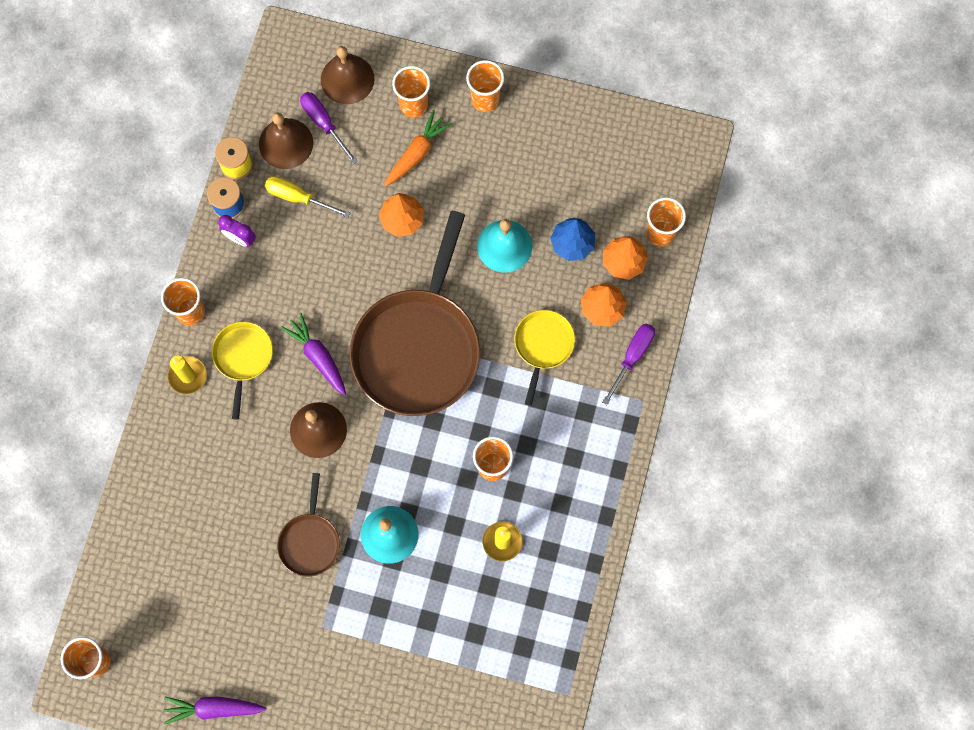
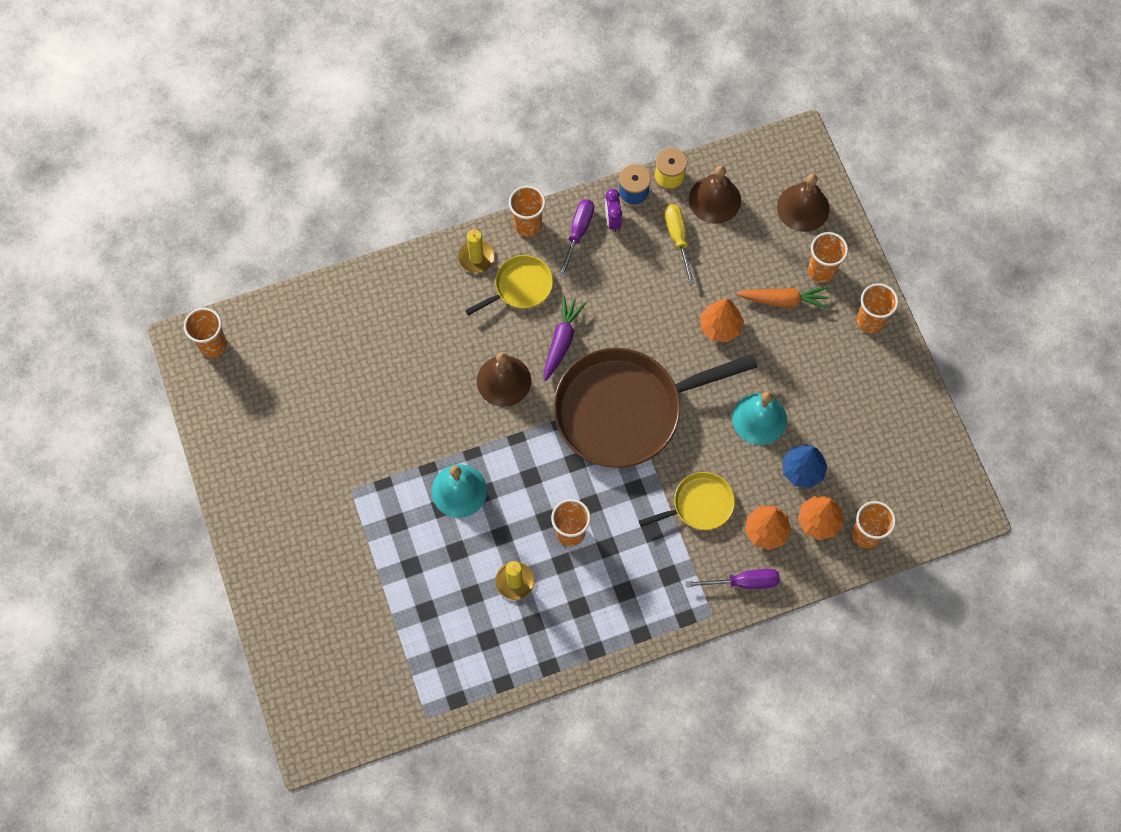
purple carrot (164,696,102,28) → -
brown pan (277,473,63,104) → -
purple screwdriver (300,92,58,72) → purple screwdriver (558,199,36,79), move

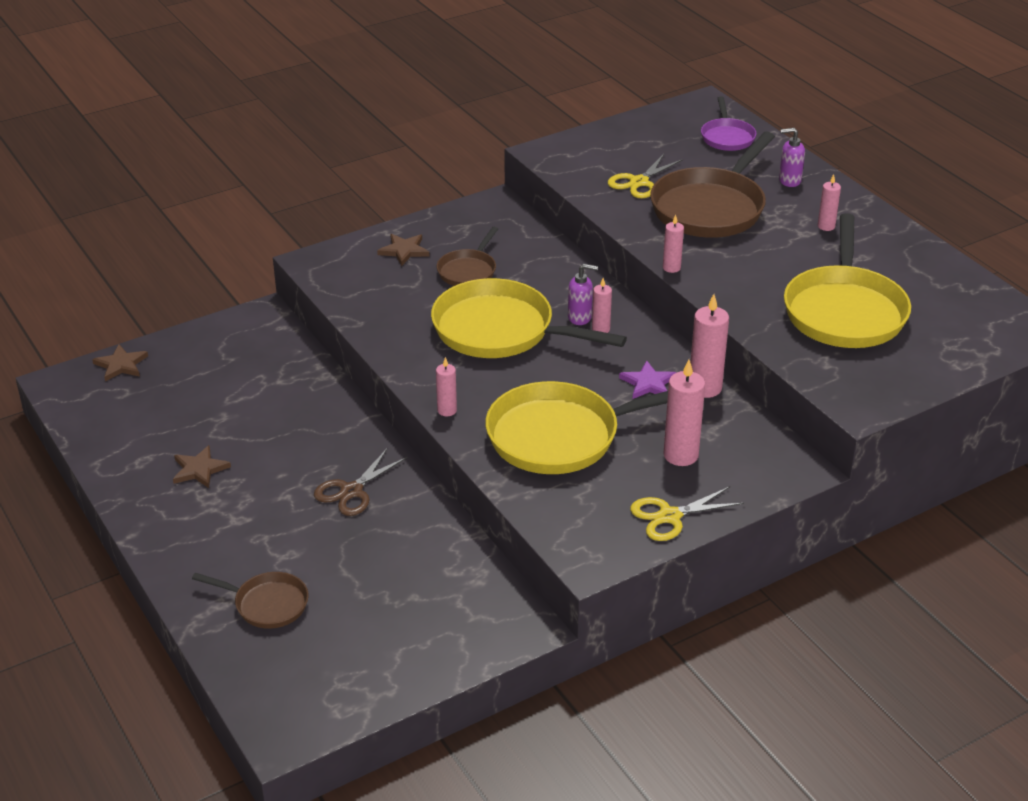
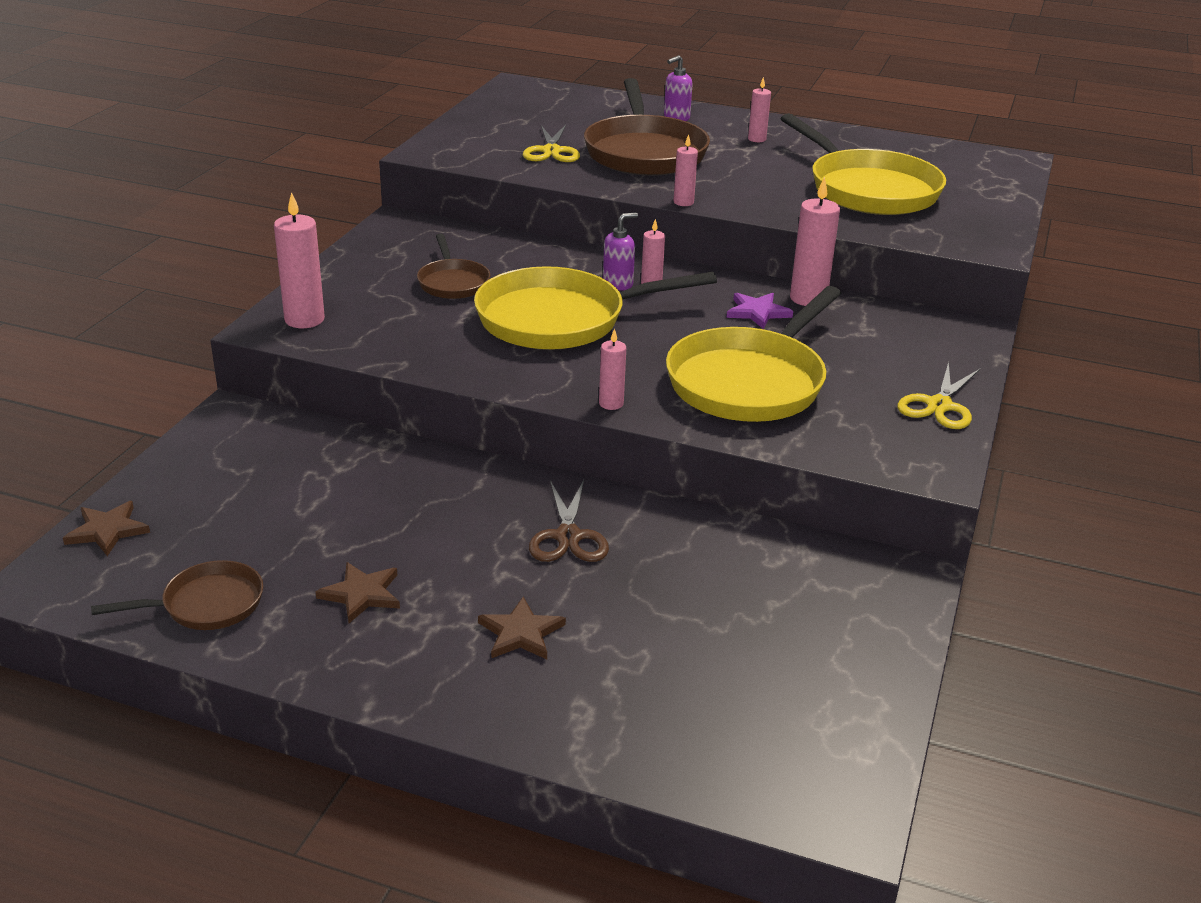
brown pan (192,572,117,57) → brown pan (91,560,172,70), move
brown star (377,234,52,32) → brown star (478,597,88,62), move
pink candle (663,360,42,106) → pink candle (274,192,51,136), move
purple pan (701,96,55,55) → -

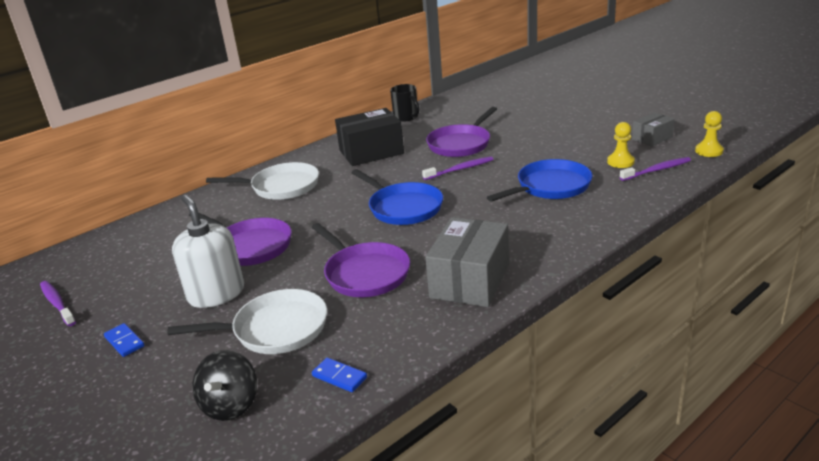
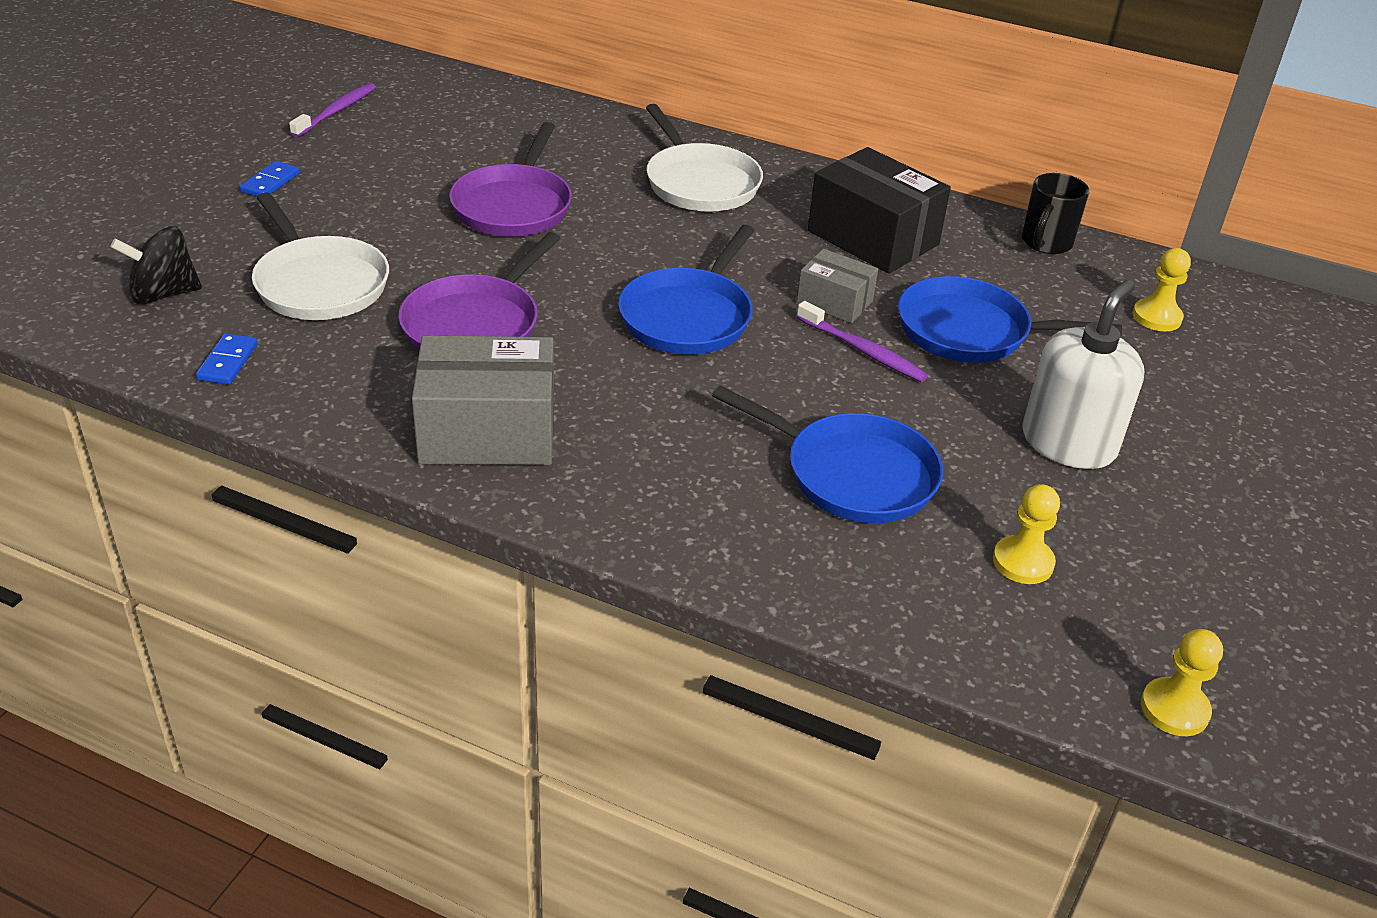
white soap dispenser (172,195,72,113) → white soap dispenser (1023,280,121,189), move
purple pan (426,107,71,50) → blue pan (898,276,224,87)
purple toothbrush (619,157,72,24) → -
grey box (632,113,43,34) → grey box (797,249,81,74), move
- → yellow pawn (1133,248,58,83)

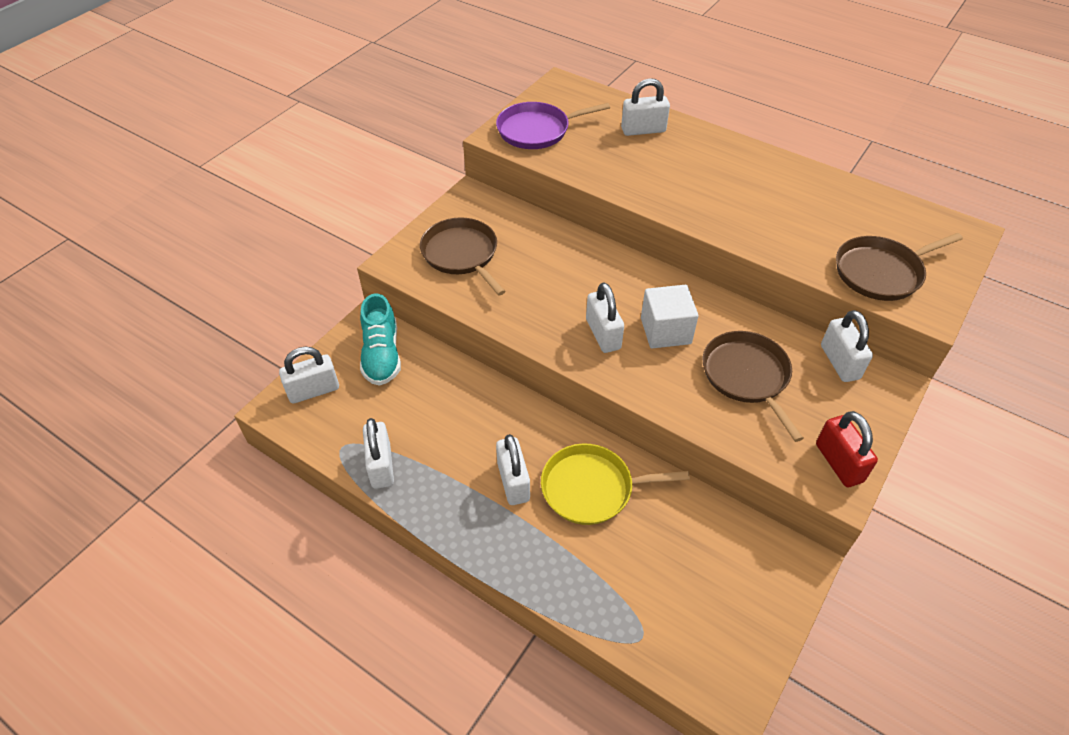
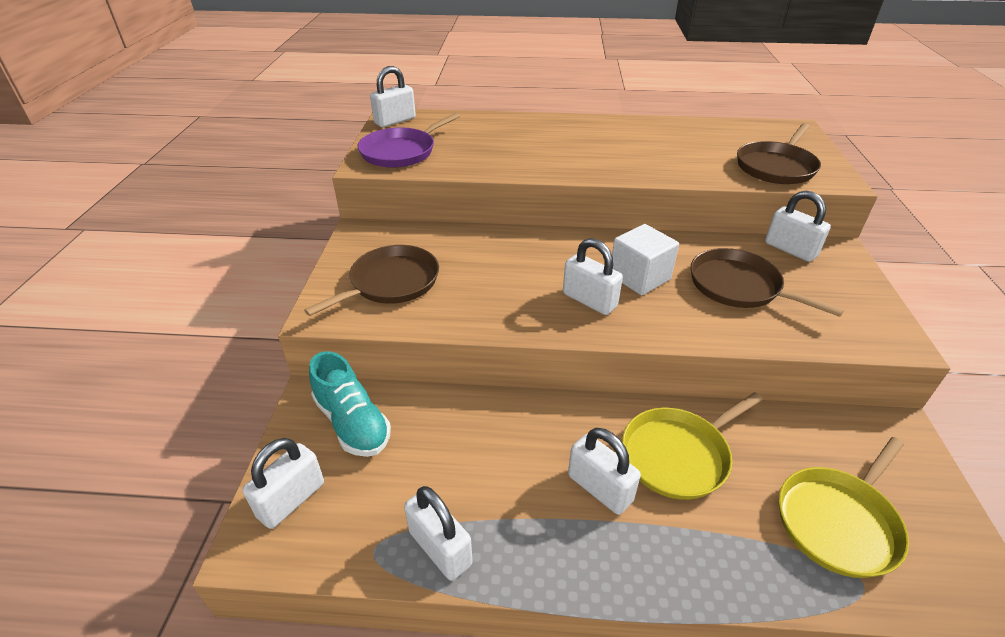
brown pan (420,217,86,79) → brown pan (304,245,135,71), 105 degrees clockwise
white padlock (621,78,49,58) → white padlock (370,66,46,61), move
red padlock (816,411,62,76) → -
- → yellow pan (779,437,130,141)

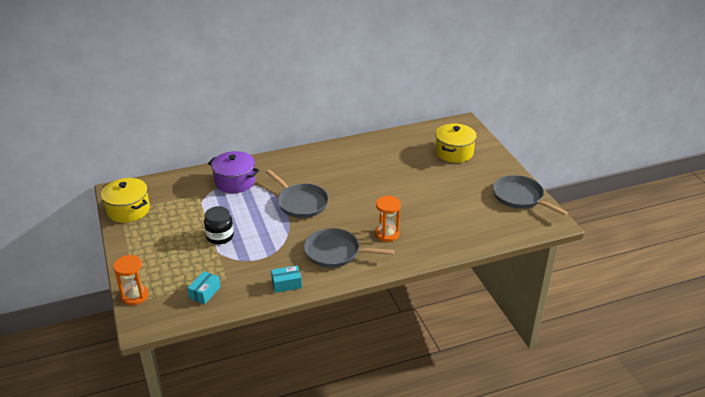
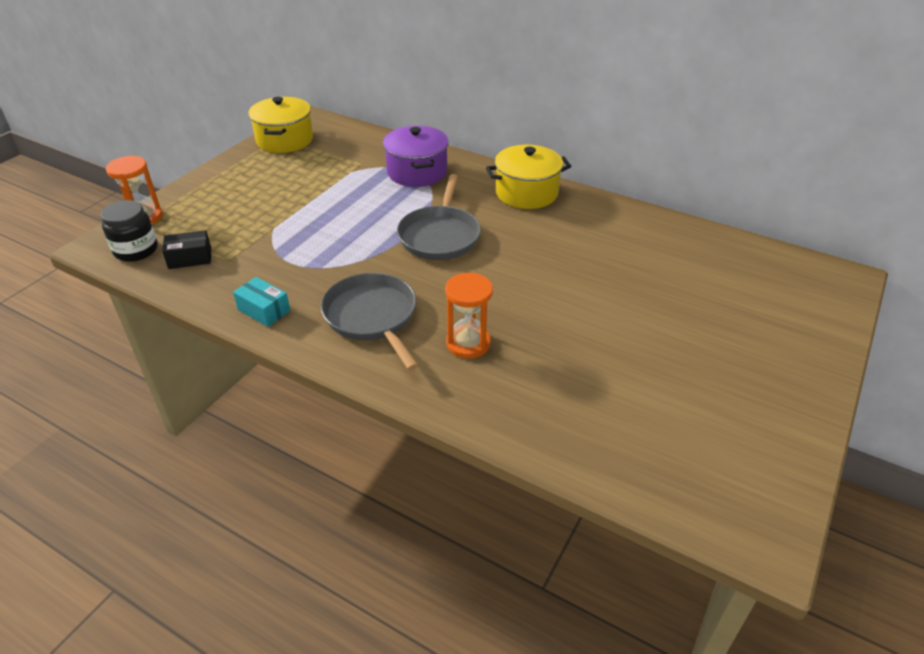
turquoise box (187,271,33,33) → black box (162,230,49,39)
black jar (204,206,30,39) → black jar (101,200,57,62), move
yellow pot (435,124,42,39) → yellow pot (486,145,85,64), move
grey pan (493,175,75,41) → -

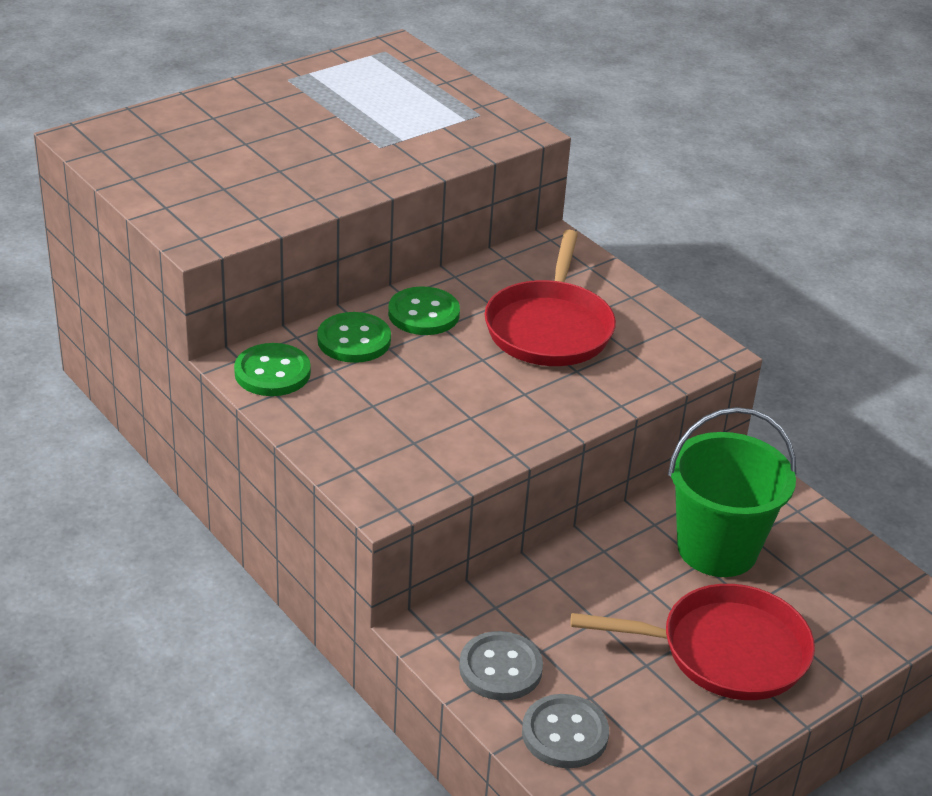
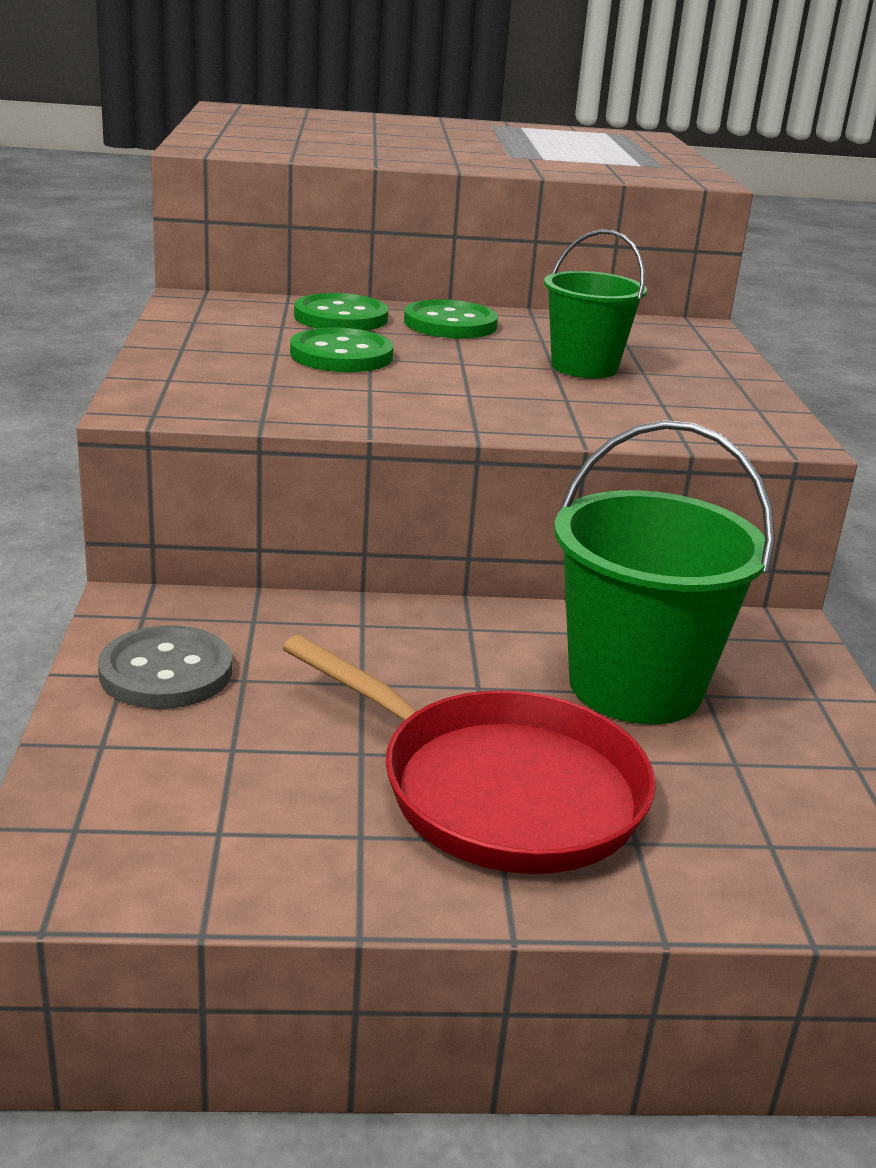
green button (234,343,77,53) → green button (290,327,103,45), move
red pan (484,230,132,136) → green bucket (544,229,103,149)
grey button (522,694,87,74) → -

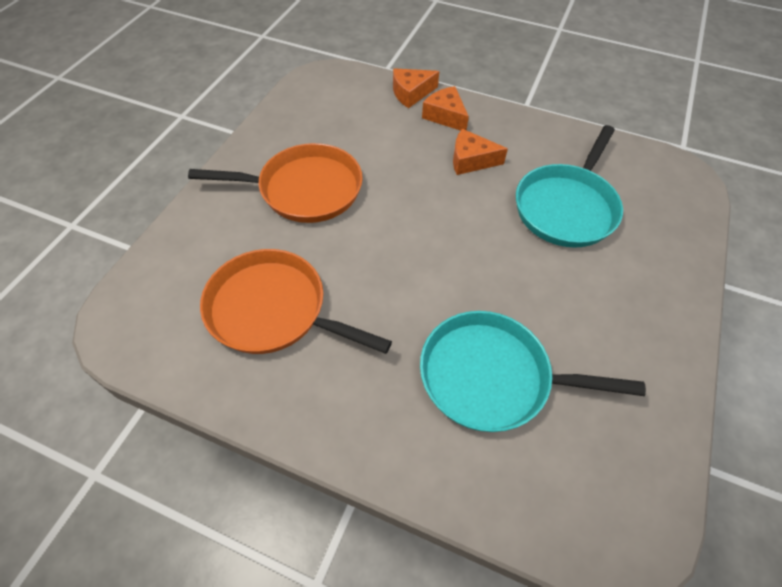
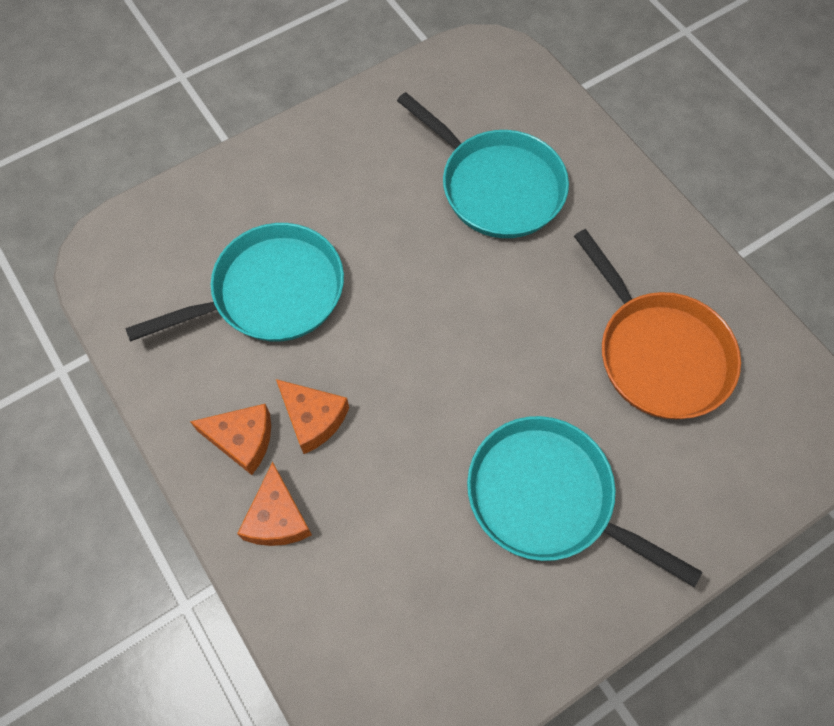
orange pan (188,143,175,80) → turquoise pan (467,416,235,171)
orange cheese (393,68,46,40) → orange cheese (190,404,81,71), move

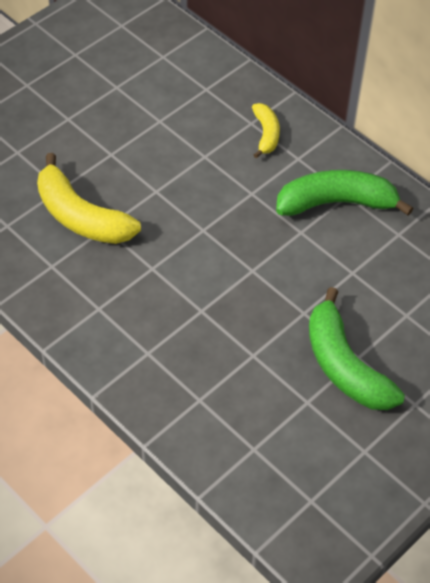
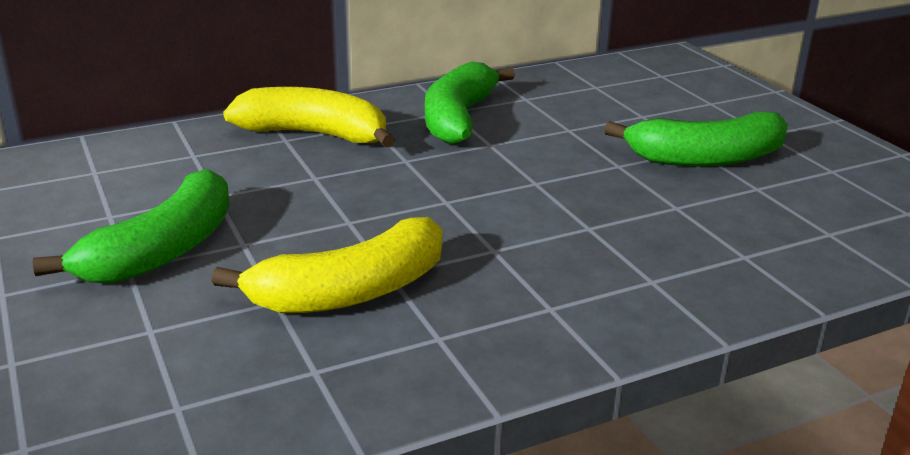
yellow banana (252,103,28,55) → yellow banana (223,87,172,61), x1.83
- → green banana (33,169,197,115)

